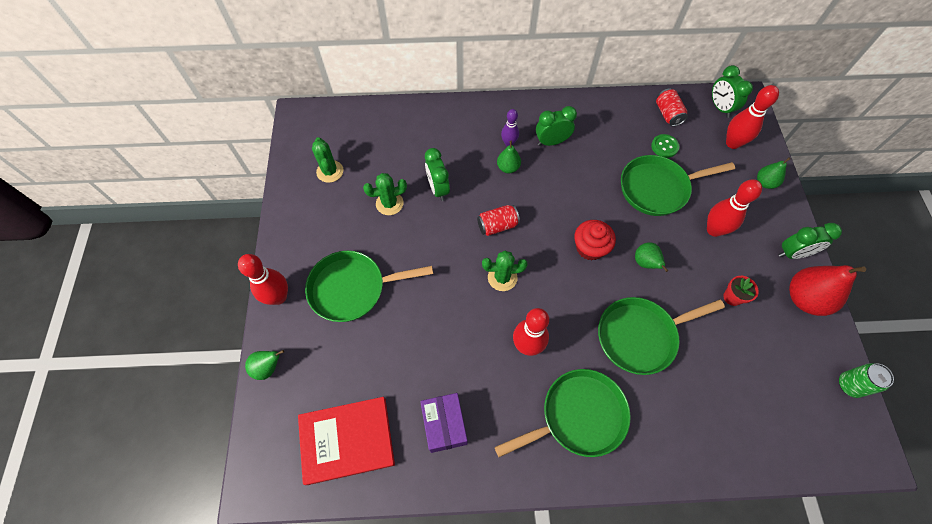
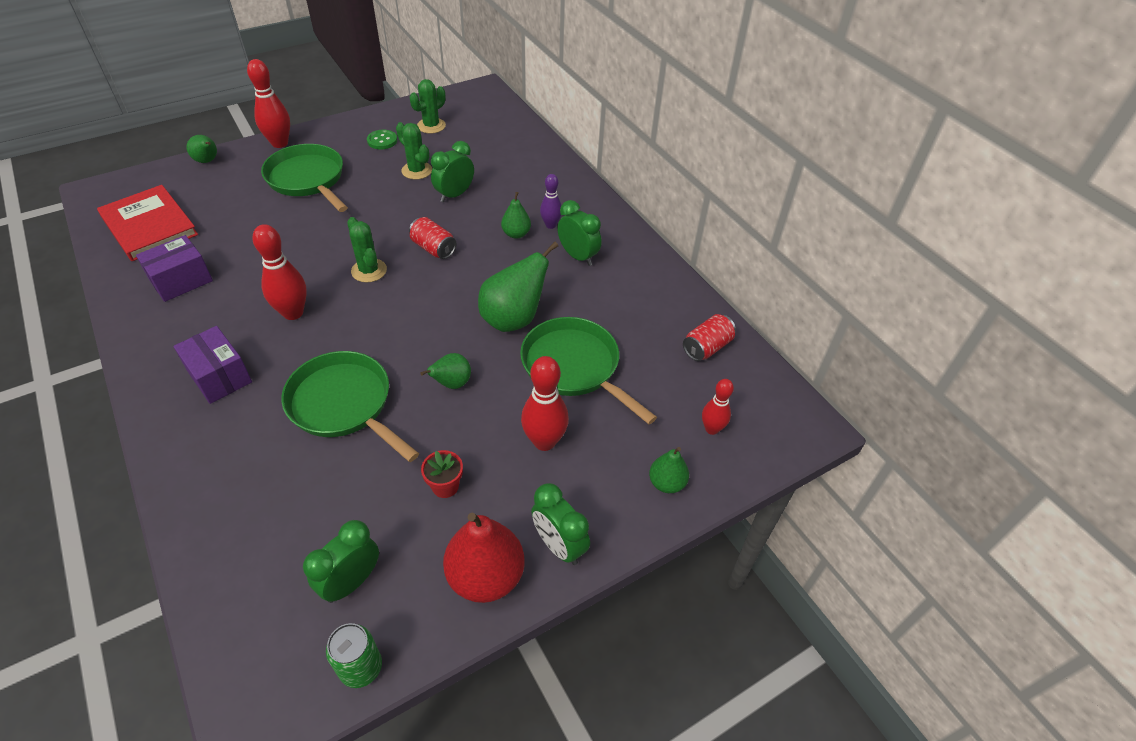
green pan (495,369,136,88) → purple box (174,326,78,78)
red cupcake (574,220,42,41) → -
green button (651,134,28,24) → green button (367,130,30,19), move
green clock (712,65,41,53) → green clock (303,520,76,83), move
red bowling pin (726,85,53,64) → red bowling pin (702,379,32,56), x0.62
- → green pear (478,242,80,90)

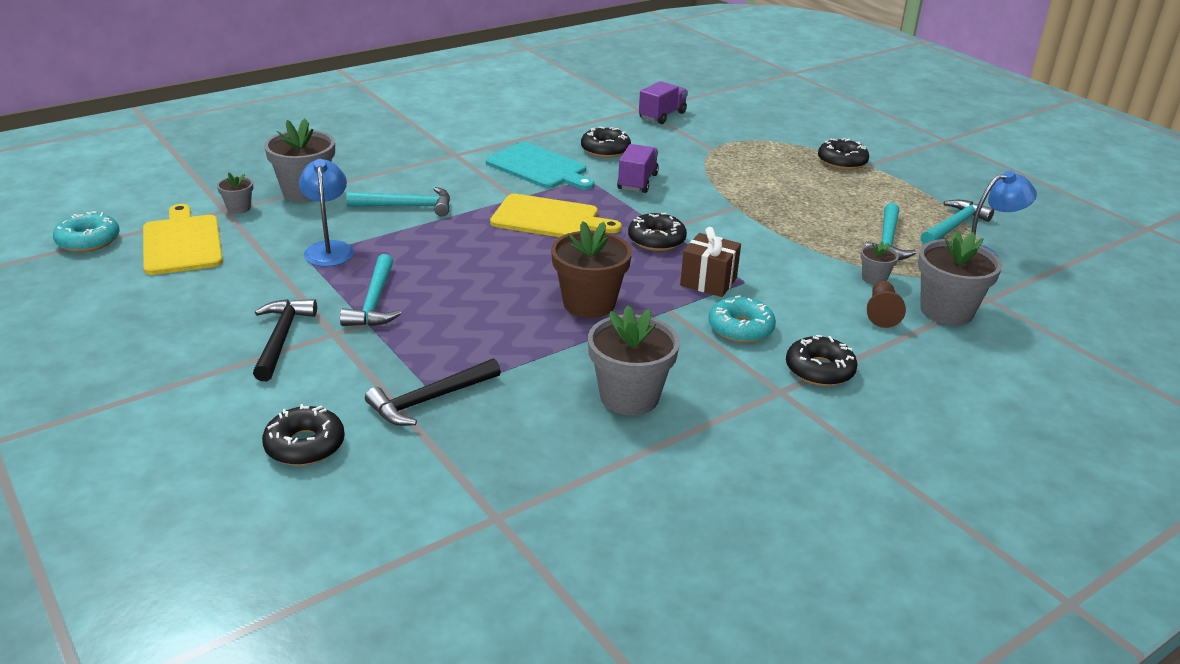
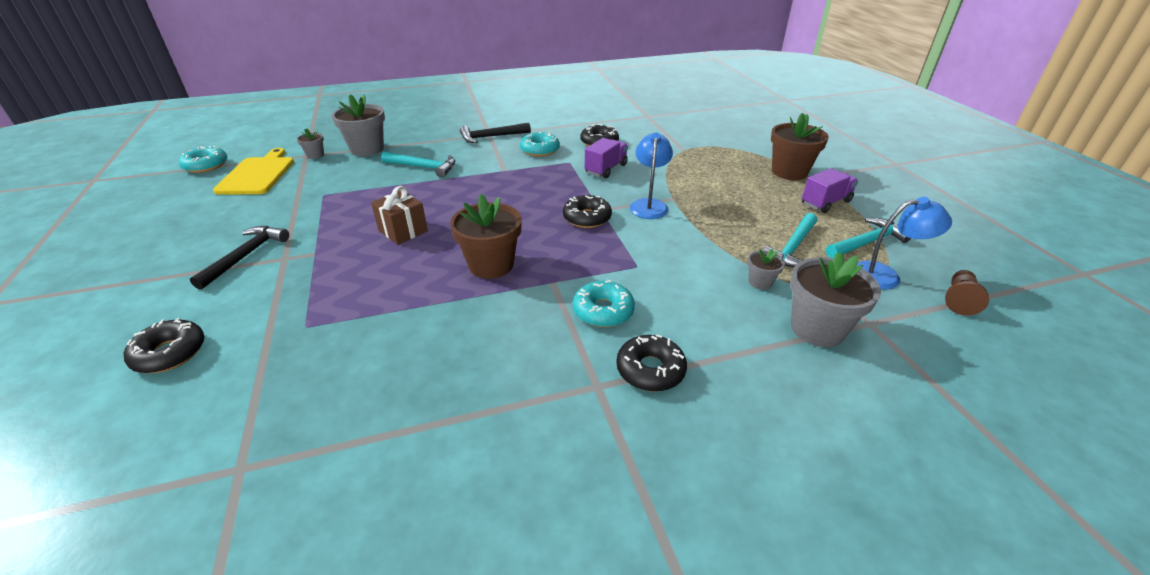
blue lamp (299,159,55,107) → blue lamp (630,132,43,87), move
turquoise hammer (340,254,61,72) → -
black hammer (365,359,136,67) → black hammer (460,123,71,20), move
turquoise cutting board (486,142,108,48) → turquoise donut (520,132,40,25)
yellow cutting board (490,194,132,43) → -
grey flower pot (588,305,92,110) → -
purple truck (639,81,49,43) → purple truck (802,168,56,45), move
brown gift (680,227,61,70) → brown gift (371,186,57,59), move
black donut (818,138,51,32) → brown flower pot (771,113,58,67)
brown pawn (867,281,39,47) → brown pawn (945,270,44,46), move

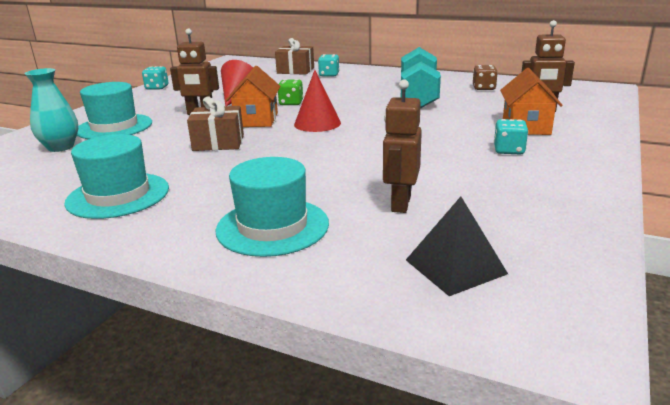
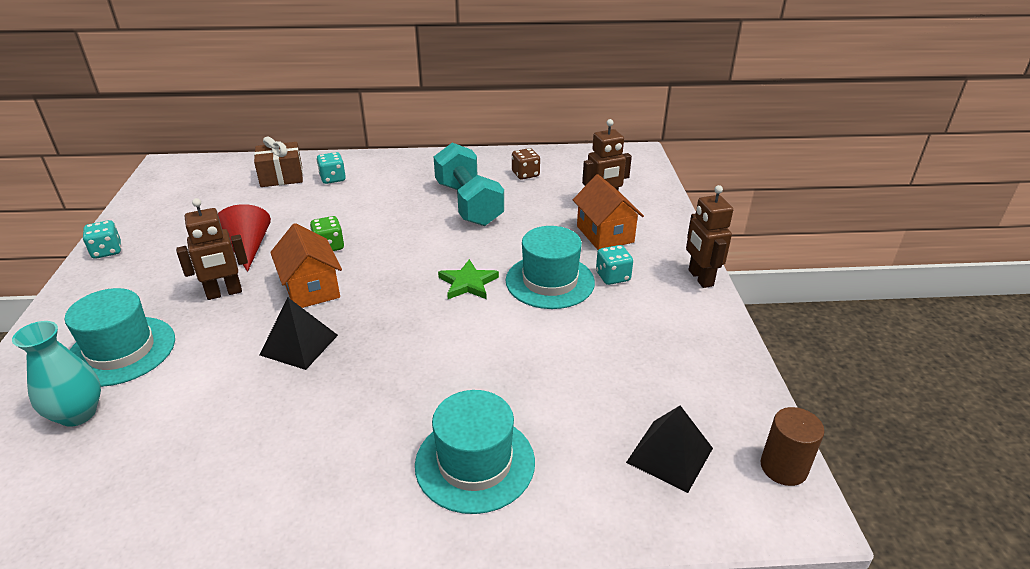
turquoise hat (64,134,105,85) → turquoise hat (506,226,89,83), move
brown gift (187,96,57,55) → black pyramid (259,298,79,72)
red cone (294,70,47,62) → -
brown robot (383,79,39,134) → brown robot (686,185,47,103), move
- → green star (438,259,61,40)
- → brown cylinder (761,407,64,79)

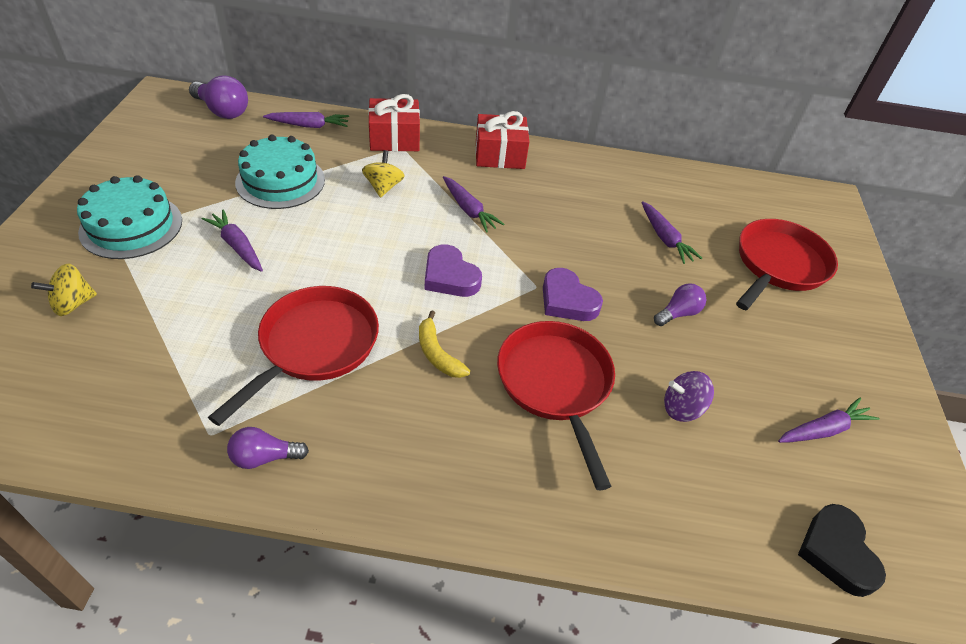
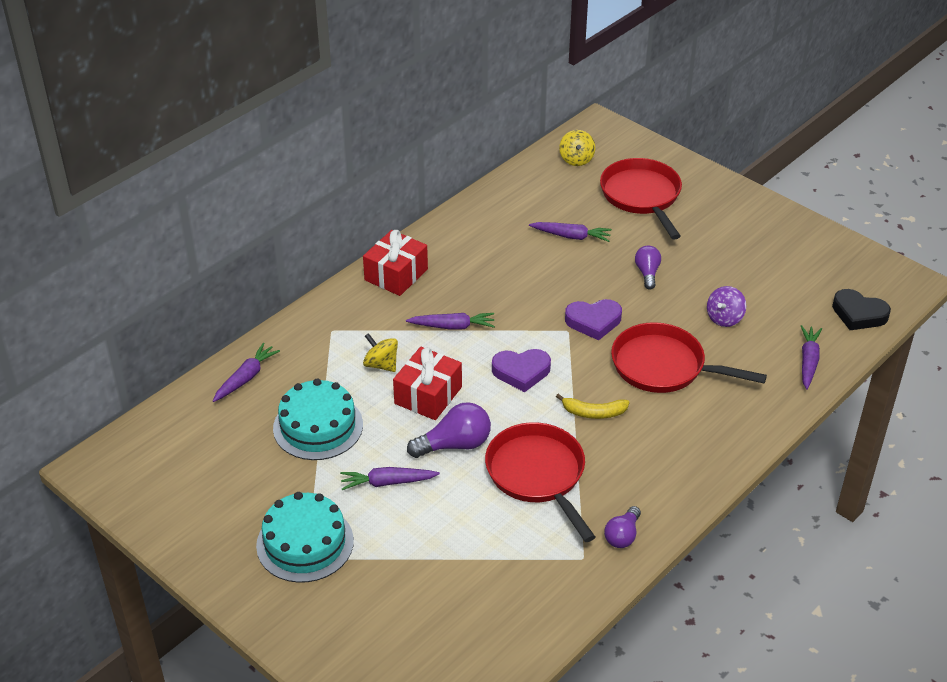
yellow spinning top (31,263,66,53) → yellow spinning top (559,130,36,36), move
purple light bulb (189,75,59,44) → purple light bulb (407,402,84,56), move
red gift (368,94,52,57) → red gift (393,347,69,73), move
purple carrot (778,398,102,45) → purple carrot (801,325,21,65), move

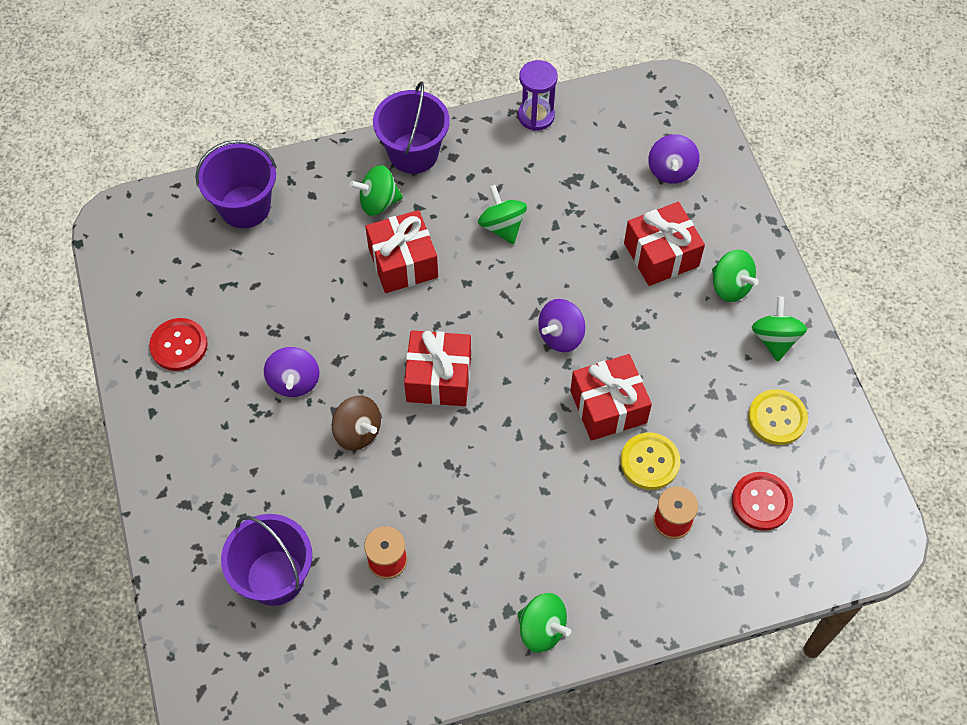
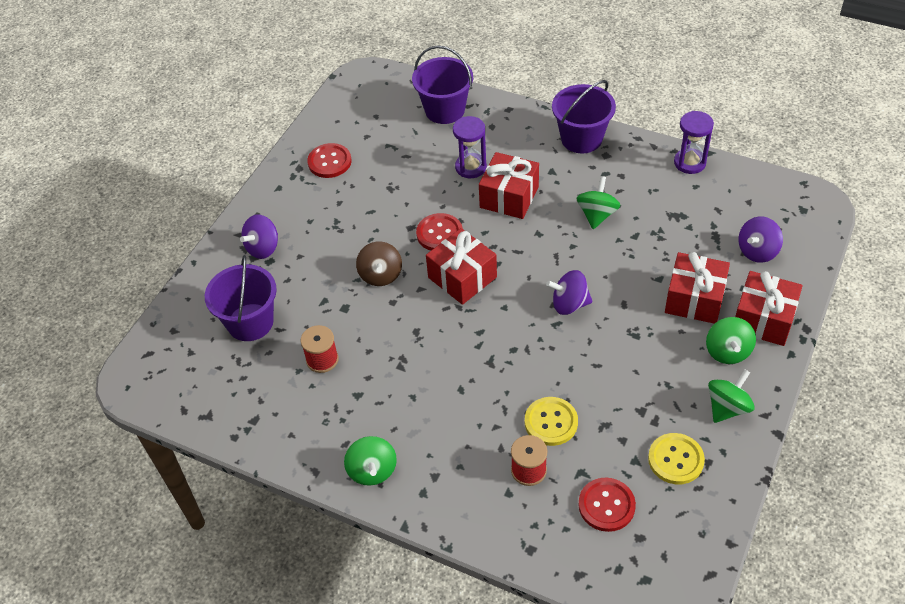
purple spinning top (264,347,55,50) → purple spinning top (240,214,38,45), move
green spinning top (350,165,53,51) → -
red gift (570,354,82,87) → red gift (735,271,68,75), move
- → red button (416,213,47,38)
- → purple hourglass (453,116,34,62)

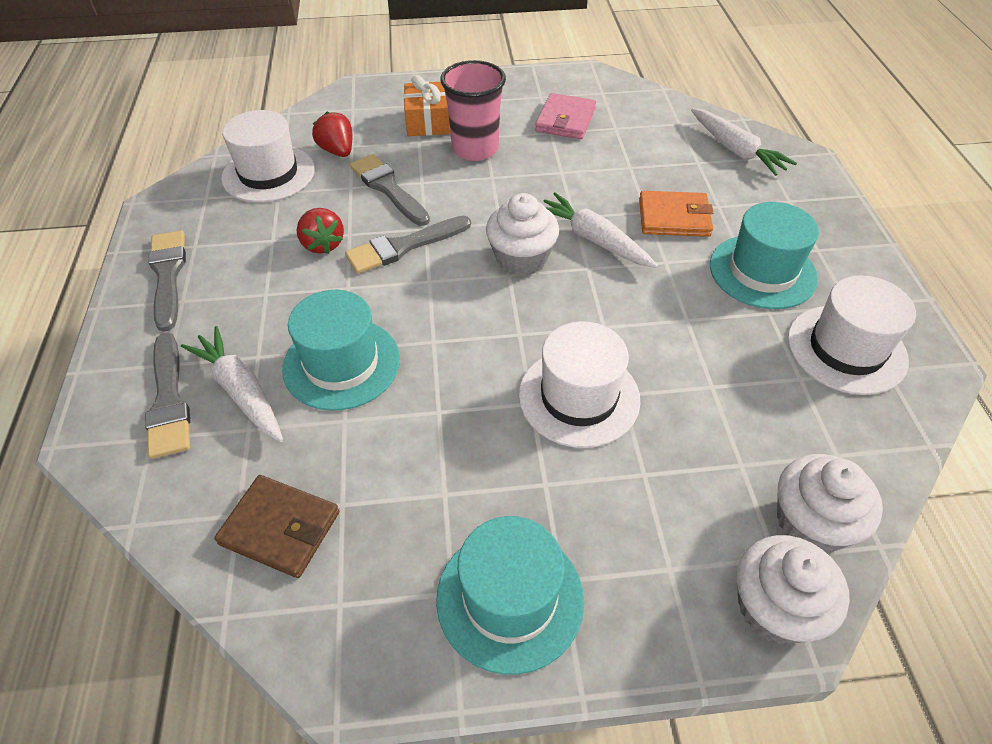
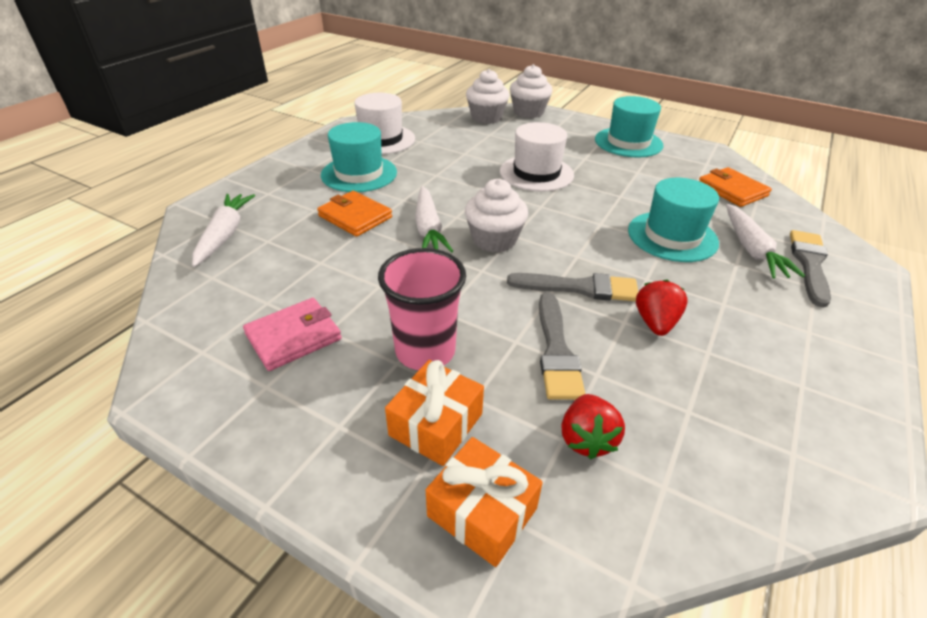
grey brush (148,231,38,101) → -
brown wallet (214,475,125,103) → orange wallet (699,167,73,40)
white hat (221,110,94,93) → -
- → orange gift (426,437,117,130)

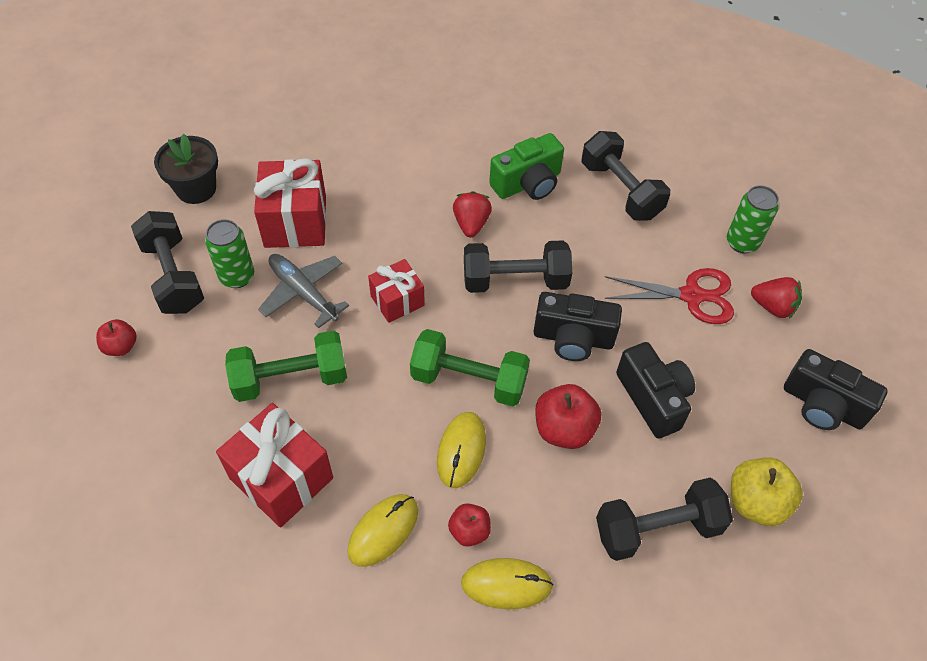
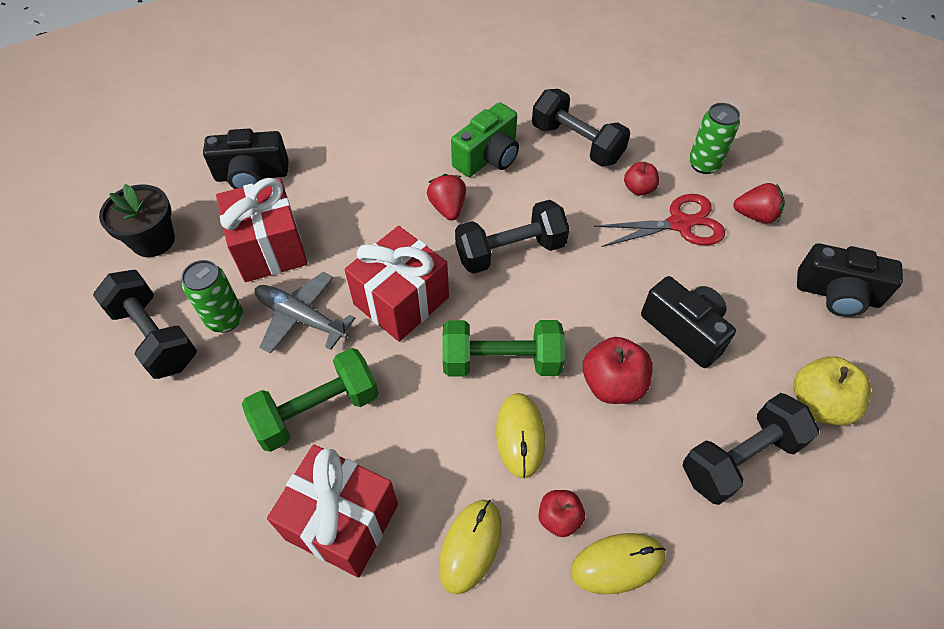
red apple (96,319,41,37) → red apple (624,162,35,34), move
red gift (368,259,57,64) → red gift (345,226,104,116), x1.65
black camera (533,292,89,69) → black camera (203,128,86,61), move

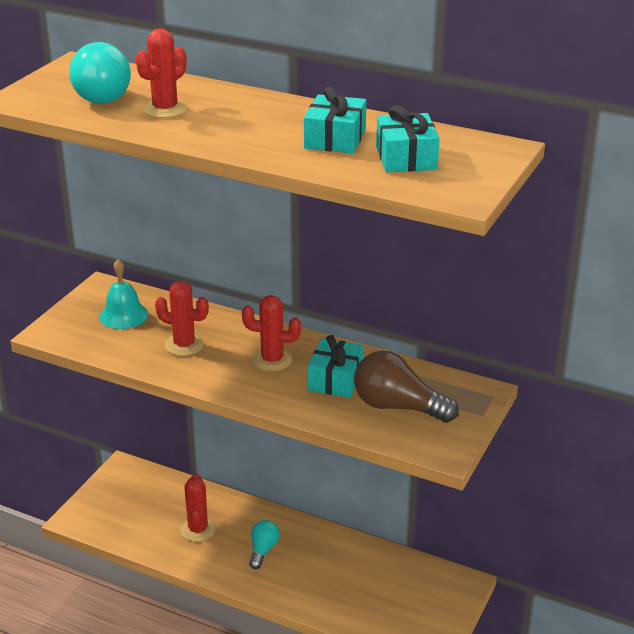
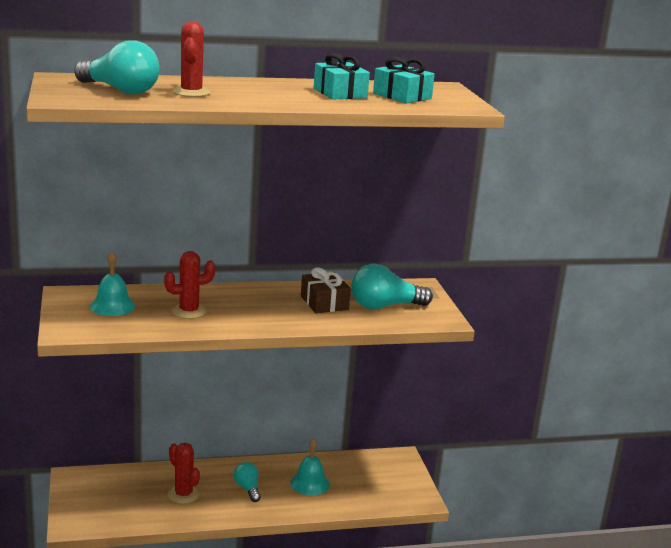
red cactus (242,295,59,76) → -
turquoise gift (307,335,57,63) → brown gift (301,267,50,46)
brown light bulb (354,351,105,72) → turquoise light bulb (351,264,82,45)
- → turquoise bell (290,438,40,57)

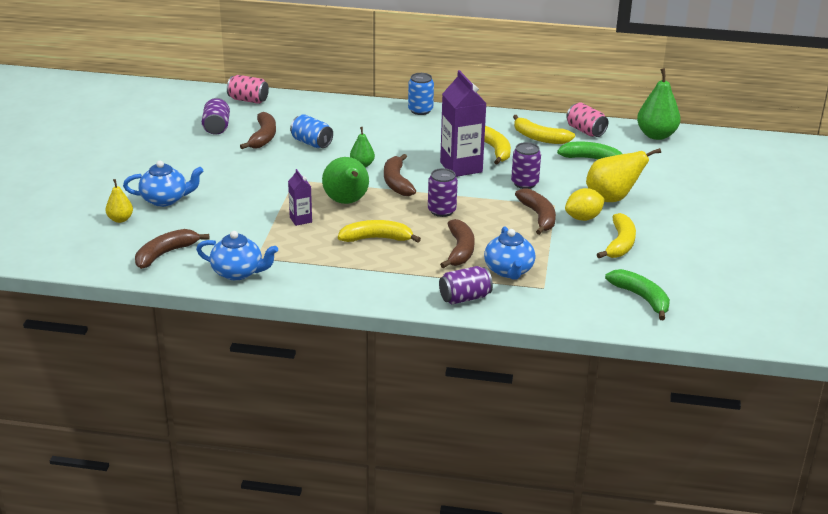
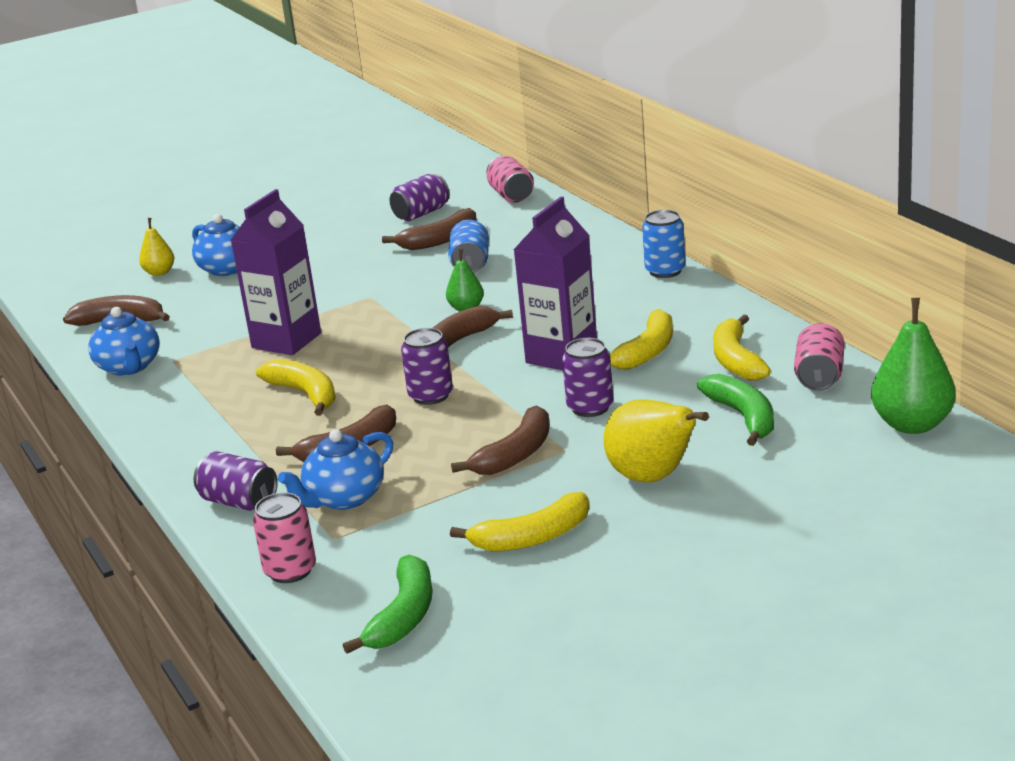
purple carton (288,169,24,57) → purple carton (231,189,90,166), x1.98
green pear (322,157,47,47) → -
yellow lemon (565,188,40,33) → -
- → pink can (253,493,63,90)

